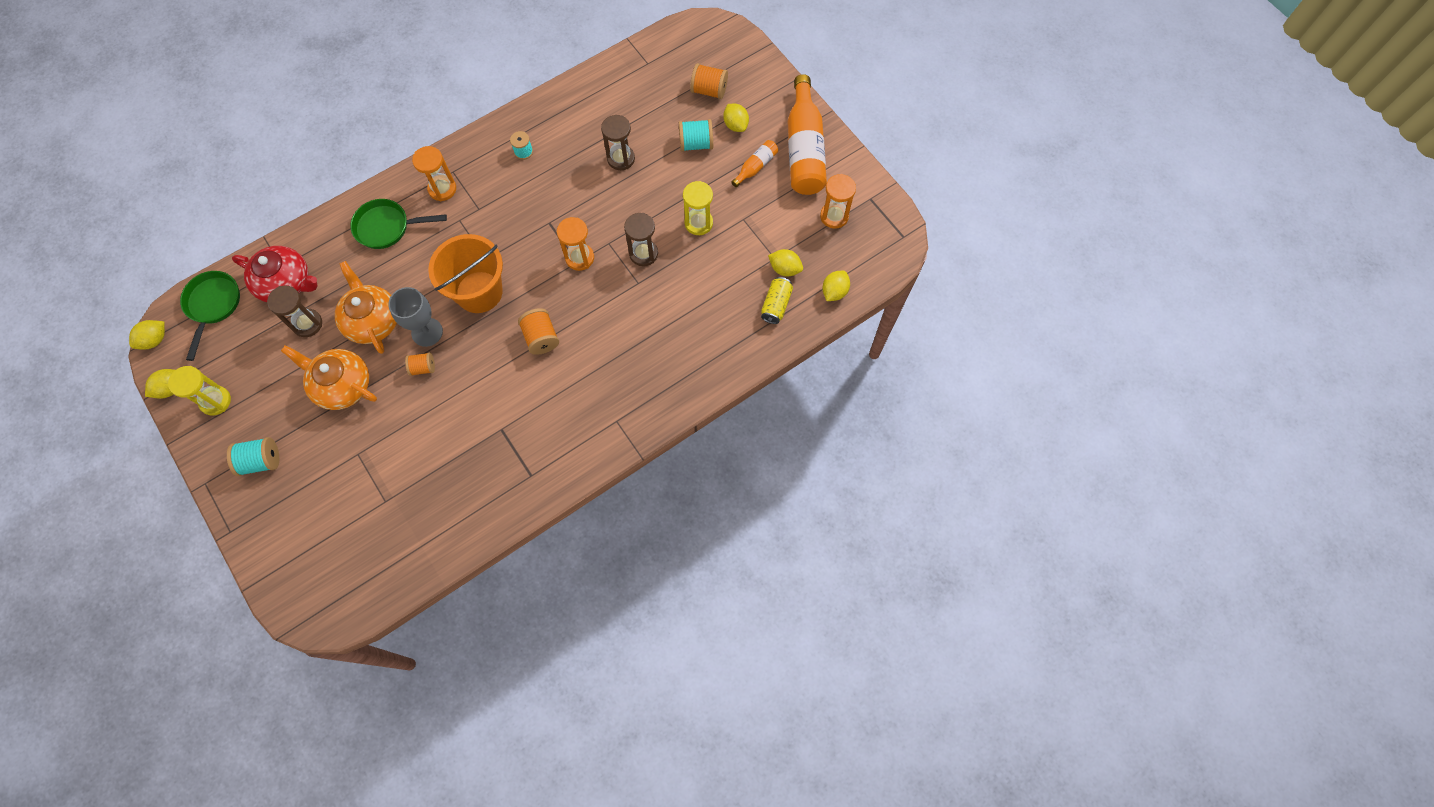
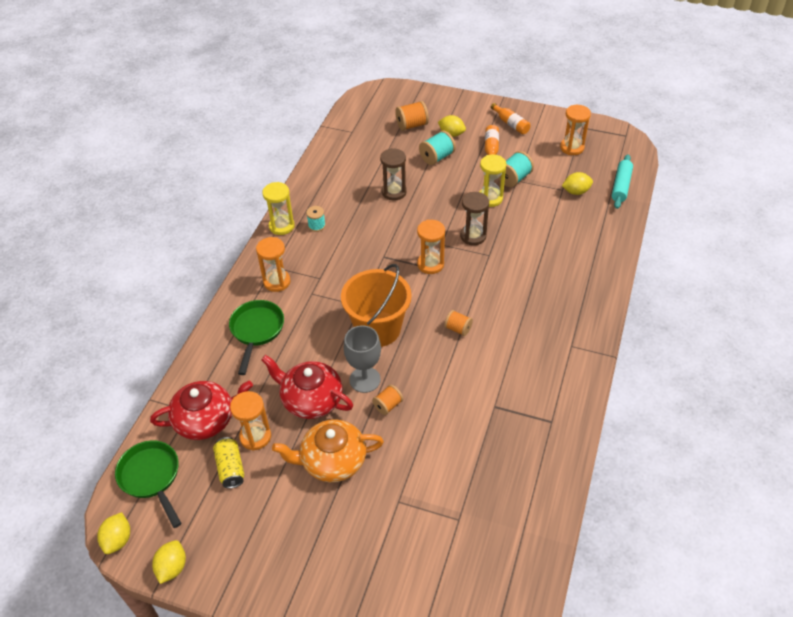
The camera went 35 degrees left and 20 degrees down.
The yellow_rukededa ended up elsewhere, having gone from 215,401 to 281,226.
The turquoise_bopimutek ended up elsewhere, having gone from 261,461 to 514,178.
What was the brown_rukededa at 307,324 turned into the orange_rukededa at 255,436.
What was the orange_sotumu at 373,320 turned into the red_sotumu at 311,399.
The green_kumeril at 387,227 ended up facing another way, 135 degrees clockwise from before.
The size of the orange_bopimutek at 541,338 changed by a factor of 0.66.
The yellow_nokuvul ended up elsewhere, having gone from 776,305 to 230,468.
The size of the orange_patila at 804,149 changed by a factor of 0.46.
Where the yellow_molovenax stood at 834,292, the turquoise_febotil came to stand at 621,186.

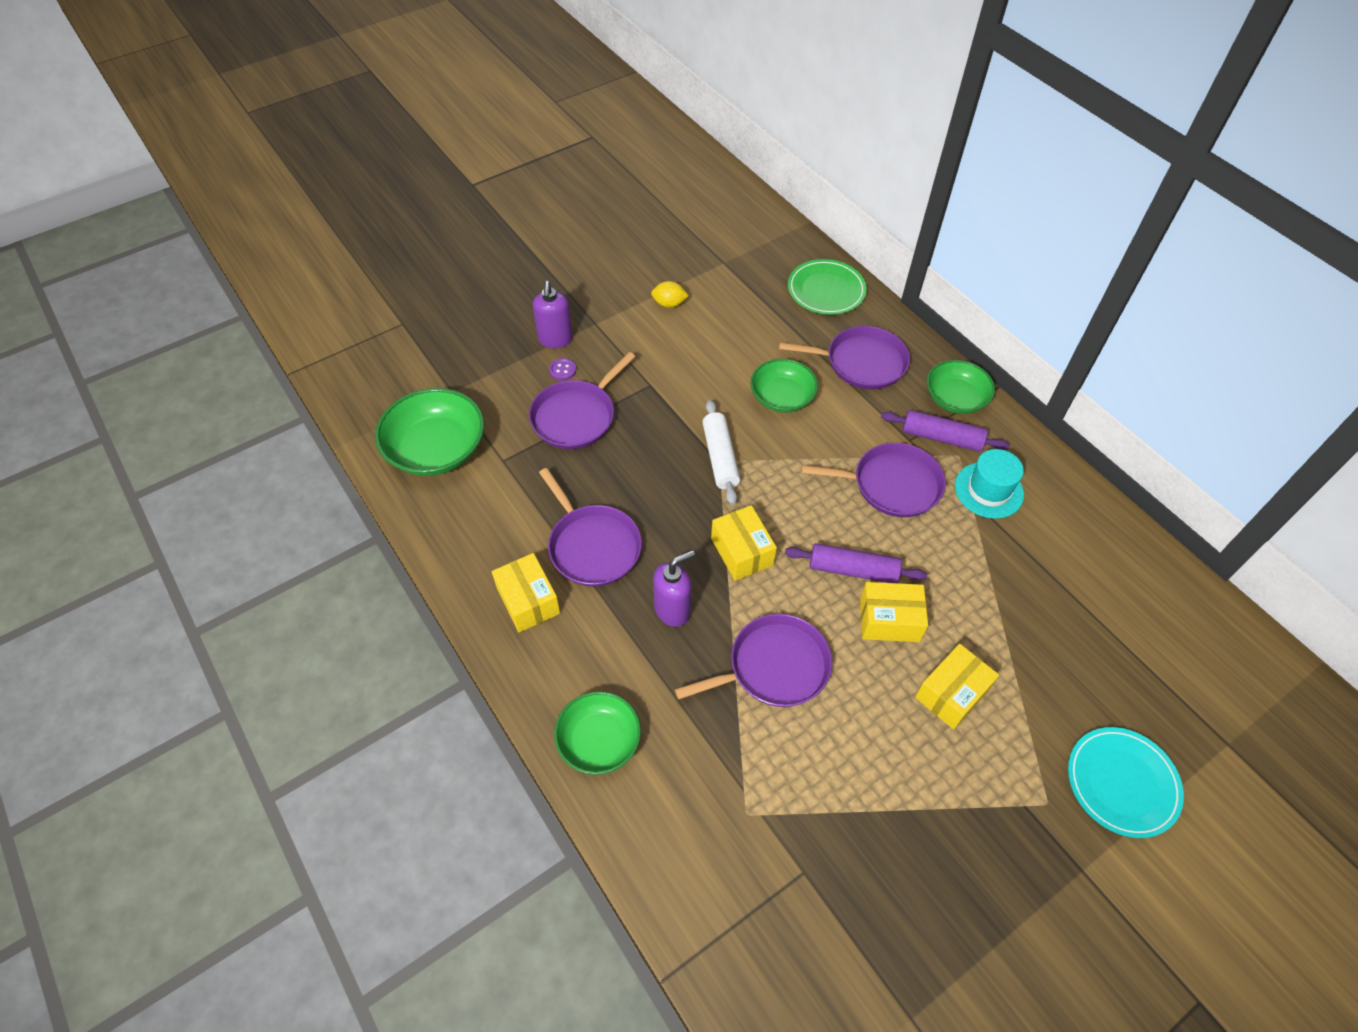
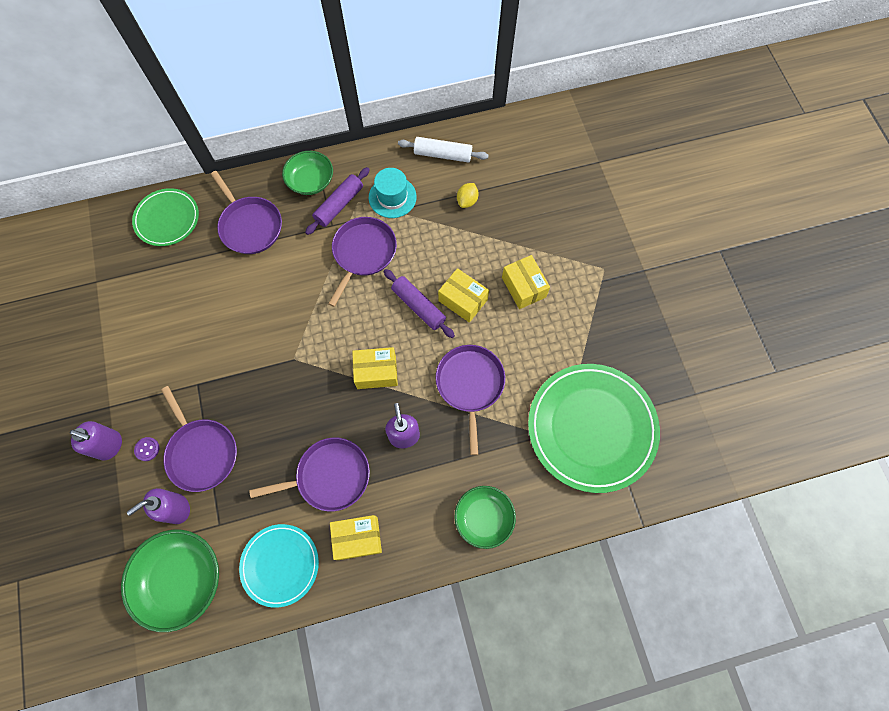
The camera went 70 degrees left and 15 degrees up.
The yellow_molovenax ended up elsewhere, having gone from 669,304 to 467,201.
The white_febotil ended up elsewhere, having gone from 720,457 to 443,155.
The second view lost the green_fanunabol at 782,397.
The purple_kumeril at 861,362 ended up facing another way, 120 degrees clockwise from before.
The purple_febotil at 853,570 ended up facing another way, 75 degrees counterclockwise from before.
The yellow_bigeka at 889,620 ended up facing another way, 75 degrees counterclockwise from before.
The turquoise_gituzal ended up elsewhere, having gone from 1122,783 to 280,565.
The second view gained the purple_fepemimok at 177,509.
The second view gained the green_gituzal at 591,428.

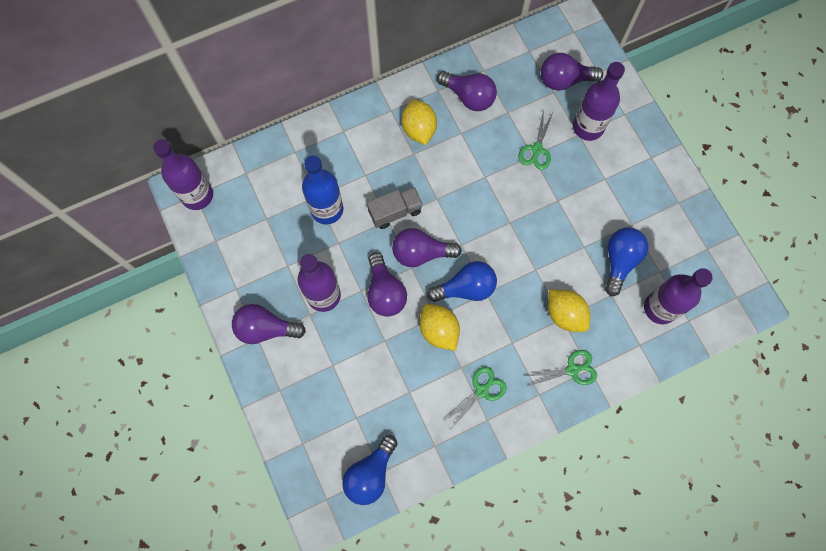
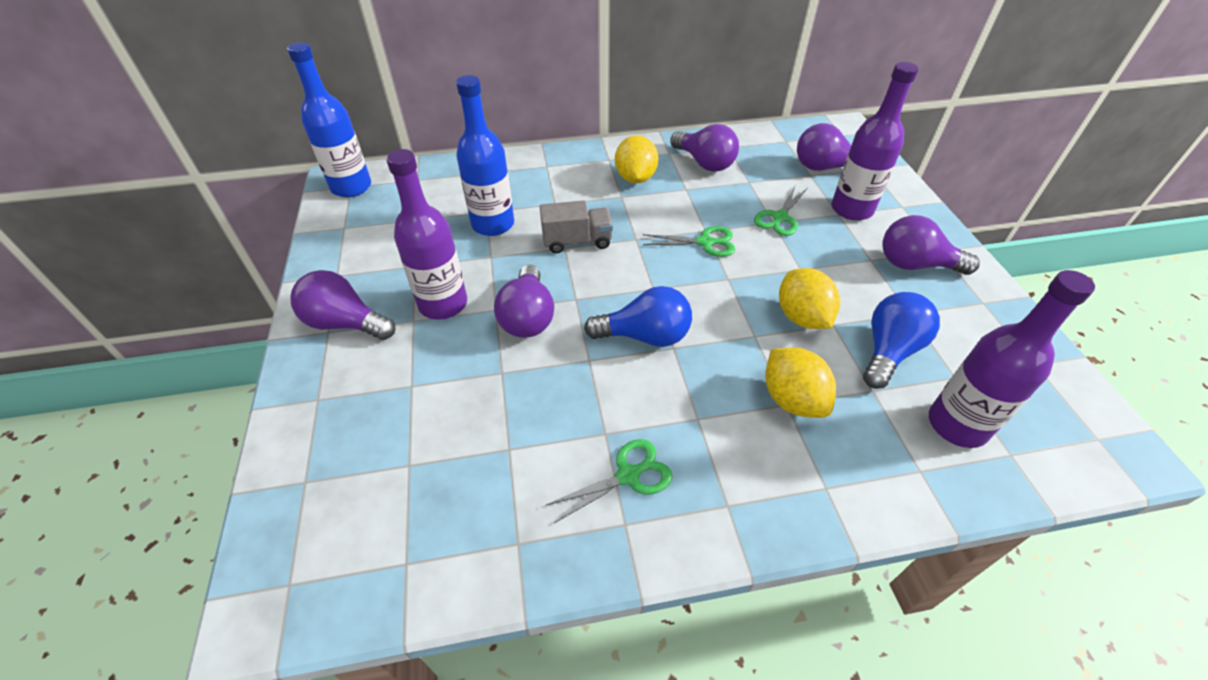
The camera went 15 degrees right and 25 degrees down.
What was the purple_patila at 197,195 turned into the blue_patila at 351,187.
The second view lost the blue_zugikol at 370,474.
The purple_zugikol ended up elsewhere, having gone from 421,253 to 915,265.
The yellow_molovenax ended up elsewhere, having gone from 439,330 to 801,317.
The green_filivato ended up elsewhere, having gone from 572,370 to 705,242.

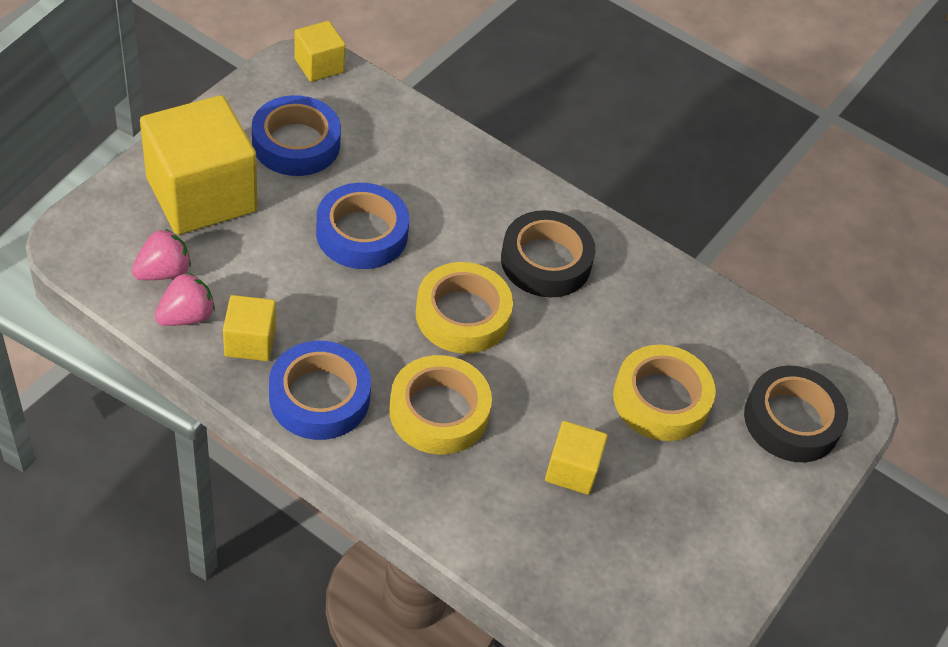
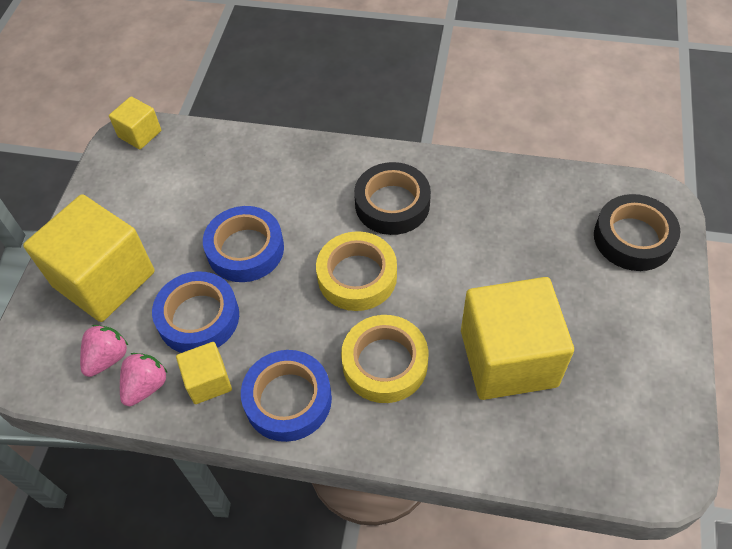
The camera went 15 degrees left and 5 degrees up.
The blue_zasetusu ended up elsewhere, having gone from 296,143 to 198,317.
The size of the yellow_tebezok at 572,470 changed by a factor of 2.07.
The second view lost the yellow_zasetusu at 661,399.

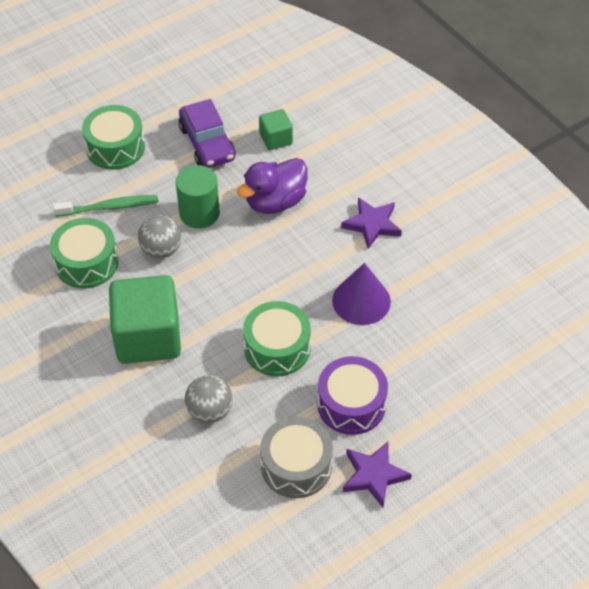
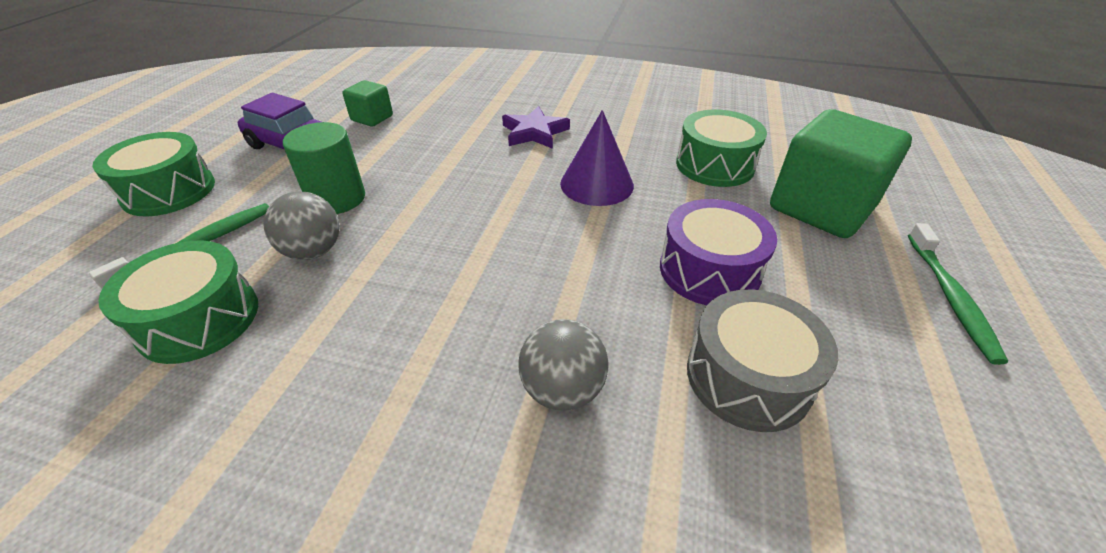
The camera went 40 degrees left and 10 degrees down.
The green_tebezok ended up elsewhere, having gone from 148,337 to 821,208.
The second view lost the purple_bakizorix at 275,202.
The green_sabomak ended up elsewhere, having gone from 277,348 to 714,165.
The second view lost the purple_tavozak at 374,475.
The second view gained the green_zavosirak at 950,297.

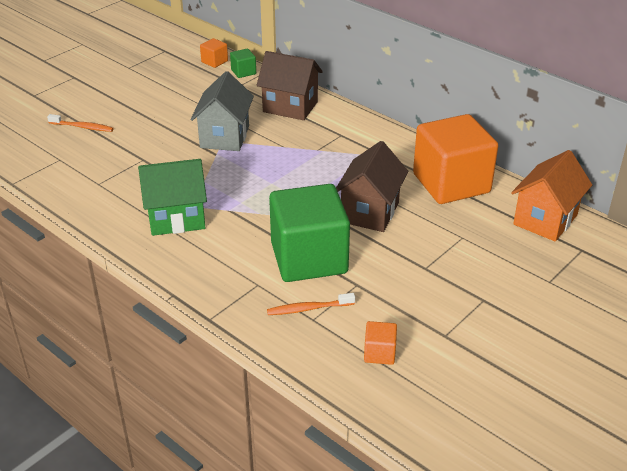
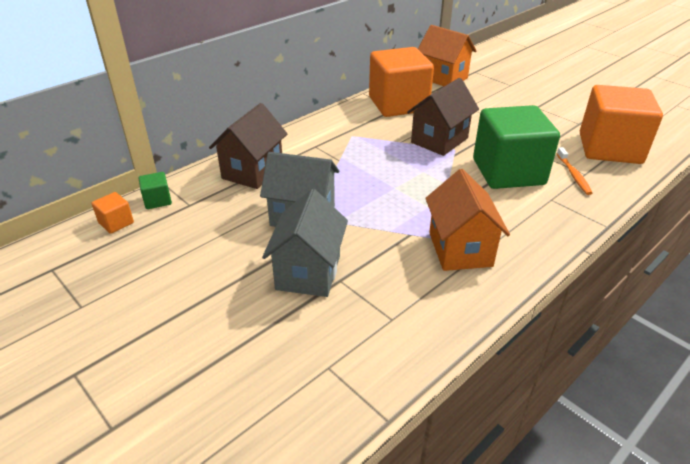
The camera went 85 degrees left and 0 degrees up.
The second view lost the orange_zavosirak at 82,127.
What was the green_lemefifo at 176,218 turned into the orange_lemefifo at 460,249.
The brown_lemefifo at 370,212 ended up facing another way, 75 degrees counterclockwise from before.
The size of the orange_tebezok at 379,353 changed by a factor of 2.48.
The second view gained the grey_lemefifo at 308,272.

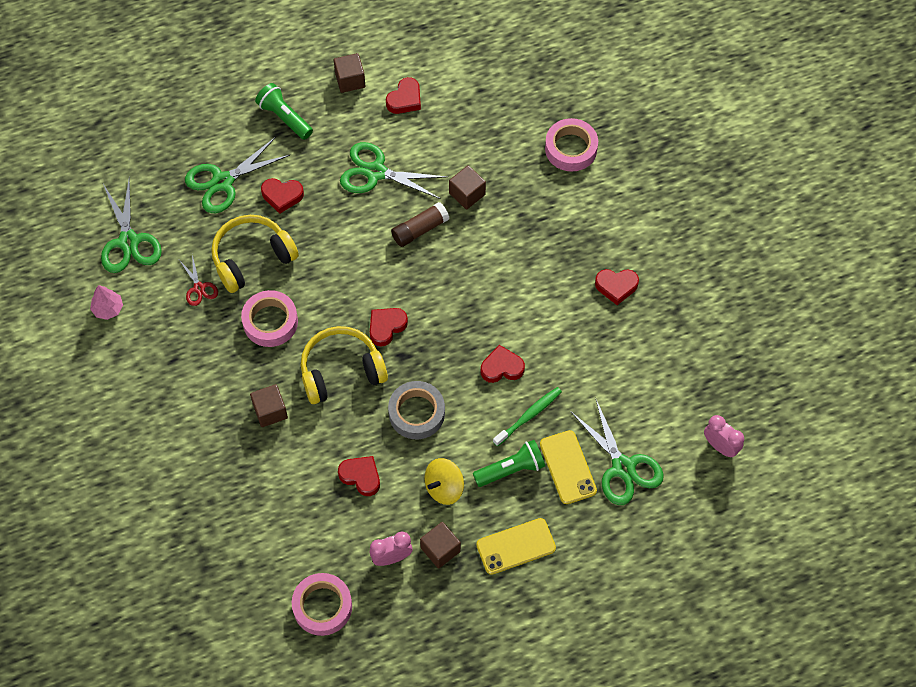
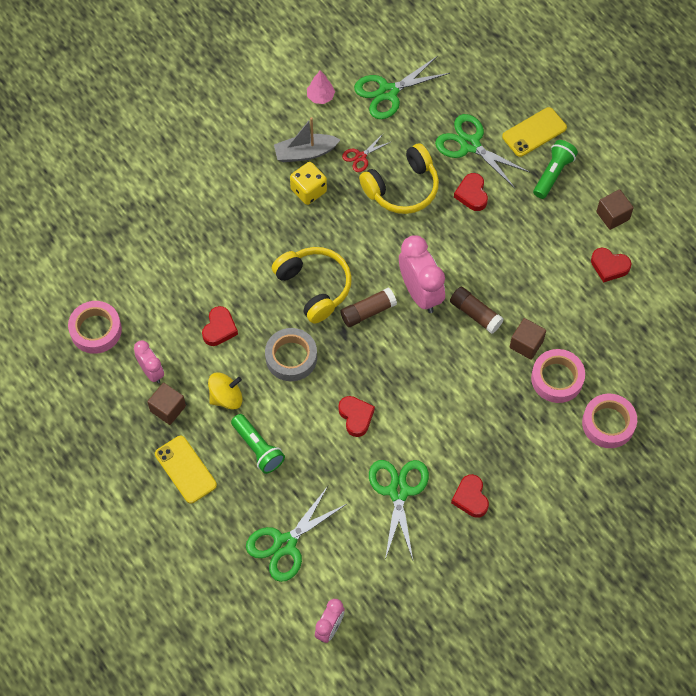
The camera went 75 degrees right and 0 degrees up.
The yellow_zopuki at 252,258 ended up facing another way, 105 degrees clockwise from before.
The pink_zasetusu ended up elsewhere, having gone from 270,322 to 557,379.
The second view lost the brown_tebezok at 270,411.
The green_filivato ended up elsewhere, having gone from 376,172 to 398,491.
Where the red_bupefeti stood at 386,327, the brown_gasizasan came to stand at 368,312.
The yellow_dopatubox at 444,487 ended up facing another way, 120 degrees clockwise from before.
The second view lost the green_zavosirak at 529,416.
The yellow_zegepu ended up elsewhere, having gone from 568,467 to 534,132.
The second view gained the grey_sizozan at 305,153.
The second view gained the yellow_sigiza at 308,190.
The second view gained the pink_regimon at 420,293.

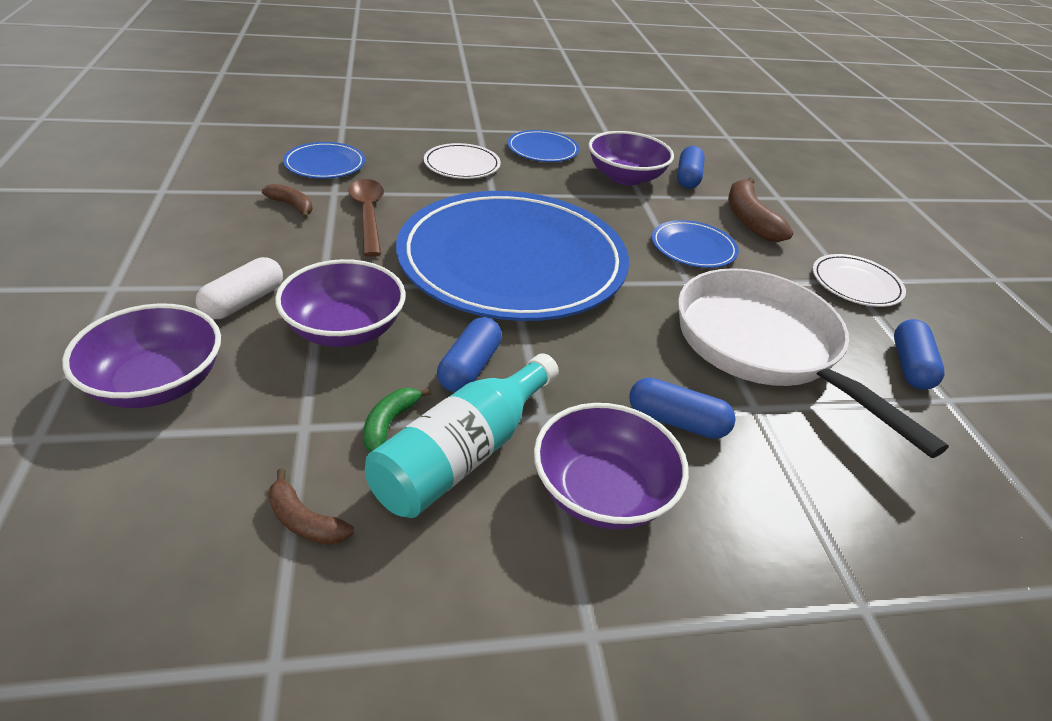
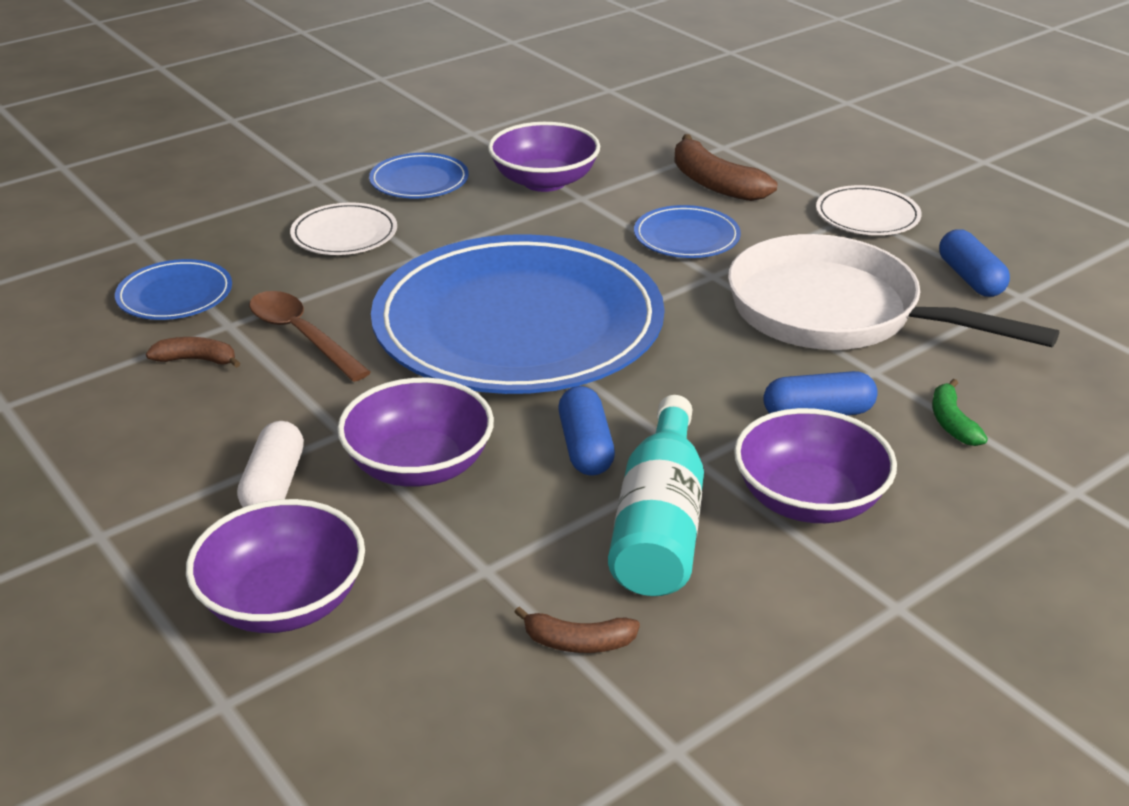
The camera went 25 degrees left and 5 degrees down.
The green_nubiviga ended up elsewhere, having gone from 389,423 to 951,422.
The second view lost the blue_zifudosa at 688,178.

